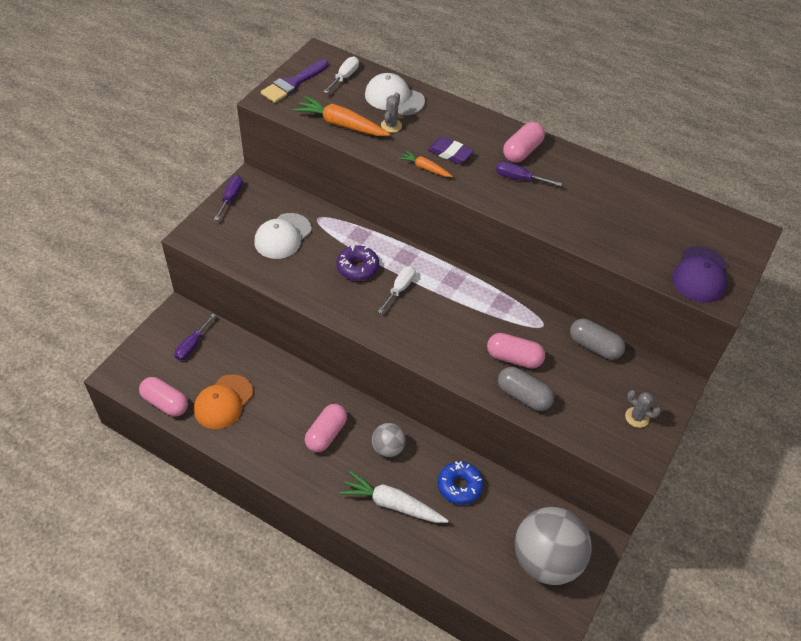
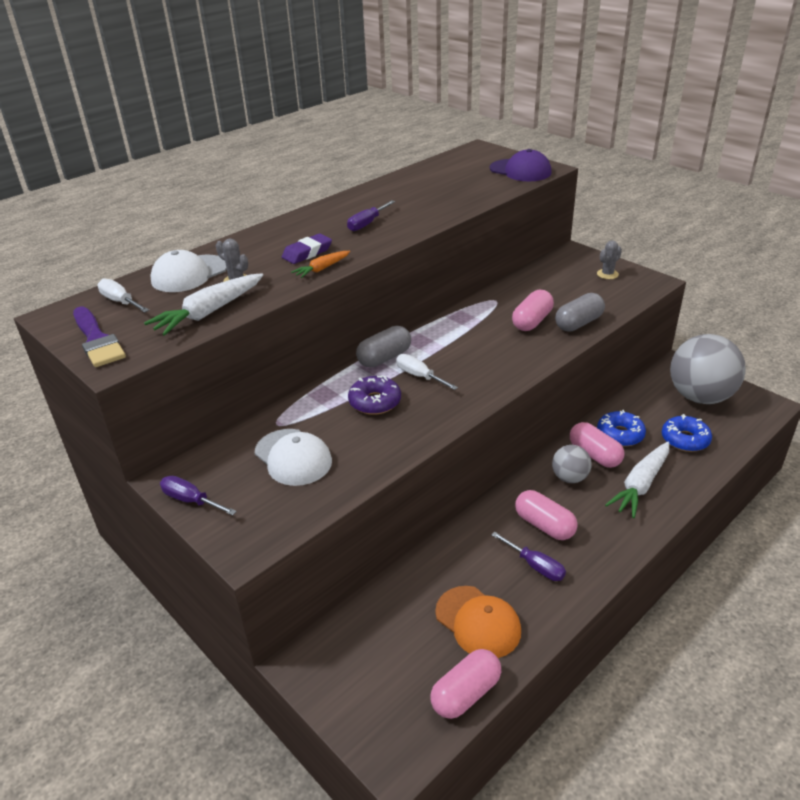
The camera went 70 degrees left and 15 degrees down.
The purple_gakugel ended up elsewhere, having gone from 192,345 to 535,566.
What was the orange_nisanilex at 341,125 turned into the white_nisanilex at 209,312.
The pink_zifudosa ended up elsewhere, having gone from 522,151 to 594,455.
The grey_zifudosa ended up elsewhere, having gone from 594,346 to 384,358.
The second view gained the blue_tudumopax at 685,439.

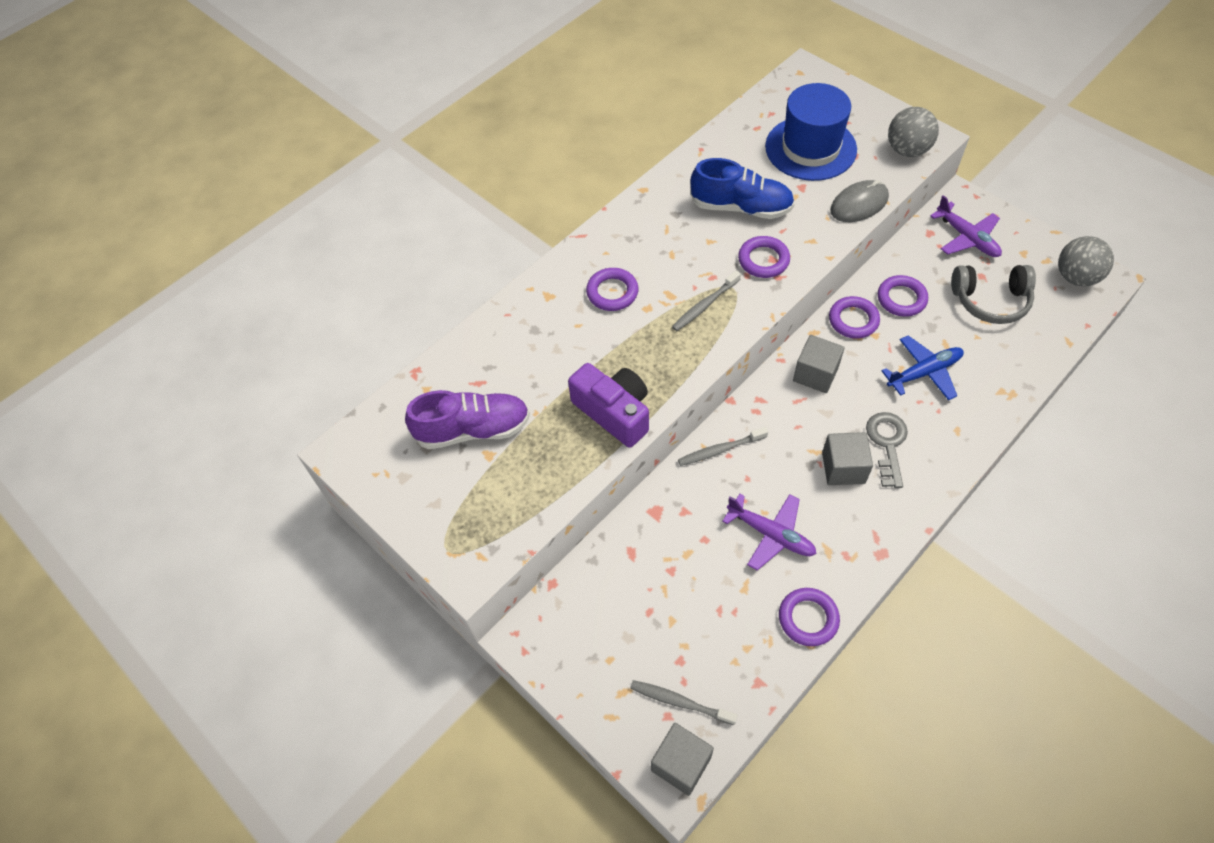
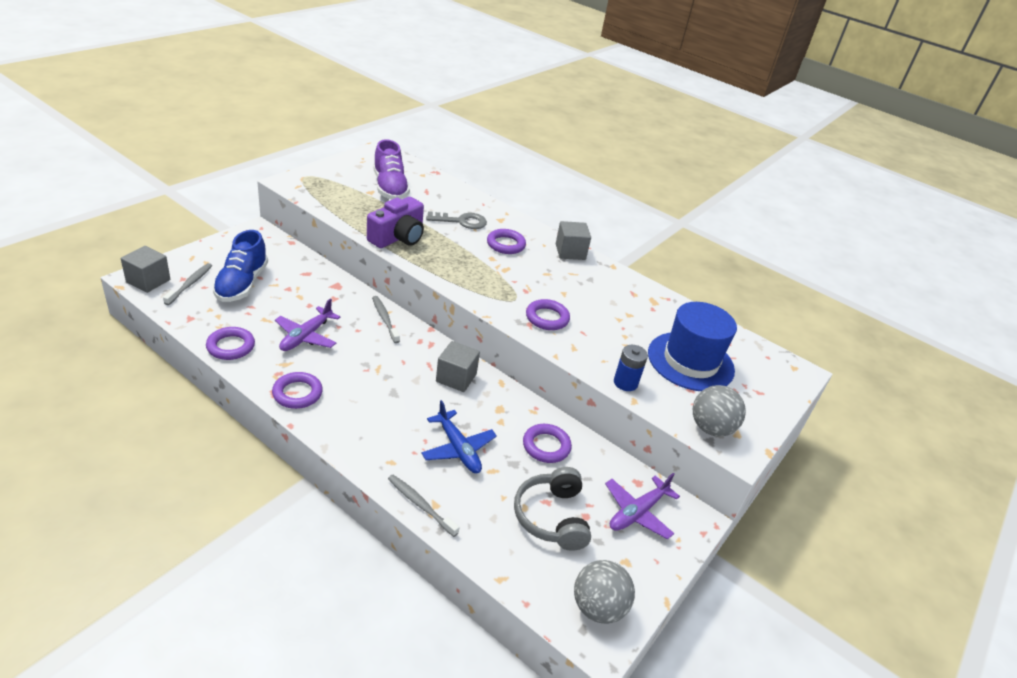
The camera went 75 degrees right and 20 degrees down.
The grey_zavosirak ended up elsewhere, having gone from 704,305 to 420,505.
The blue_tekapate ended up elsewhere, having gone from 741,207 to 242,284.
The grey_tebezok ended up elsewhere, having gone from 843,468 to 570,252.
The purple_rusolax ended up elsewhere, having gone from 853,320 to 297,393.
Where the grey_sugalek stood at 859,204, the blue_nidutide came to stand at 625,383.
The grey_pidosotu ended up elsewhere, having gone from 887,443 to 462,221.

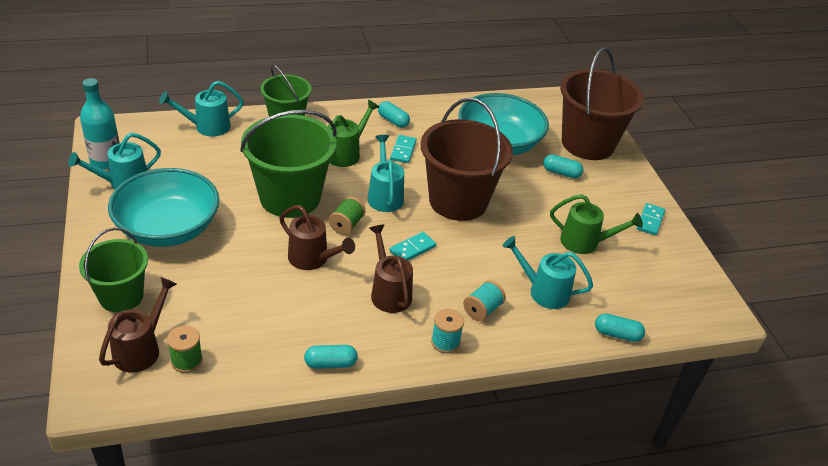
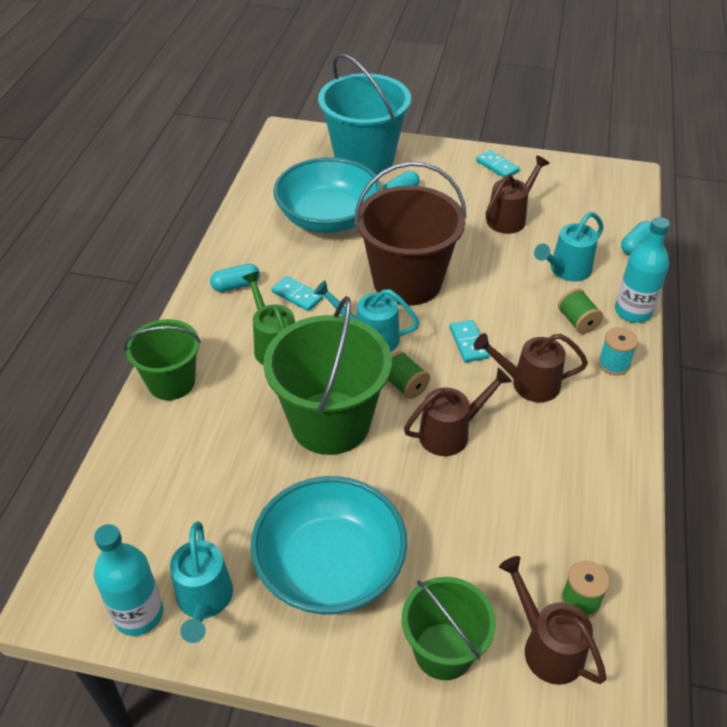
The camera went 60 degrees left and 5 degrees up.
The second view lost the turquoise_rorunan at 207,127.
The second view lost the turquoise_zifudosa at 330,363.
What was the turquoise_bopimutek at 482,310 turned into the green_bopimutek at 577,321.
What was the green_rorunan at 585,242 turned into the brown_rorunan at 510,217.
What was the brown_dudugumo at 587,143 turned into the turquoise_dudugumo at 364,158.
The second view gained the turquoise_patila at 633,311.

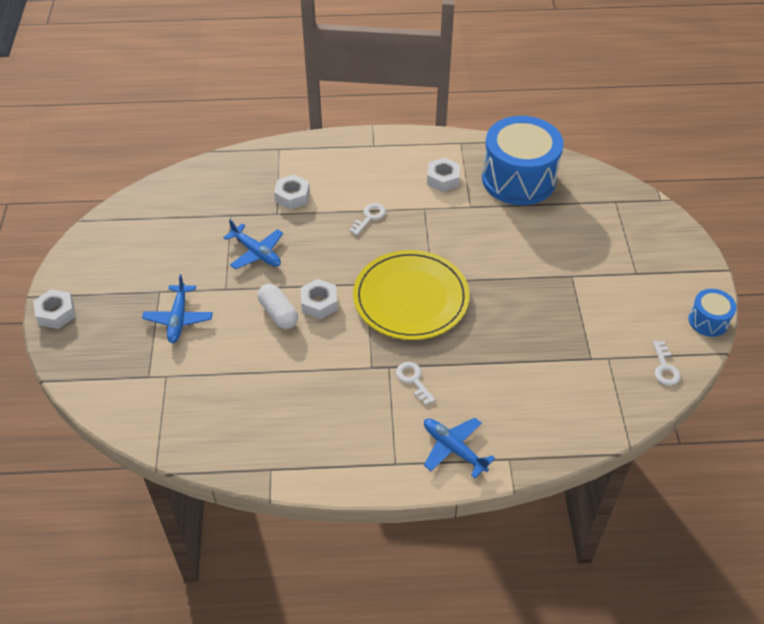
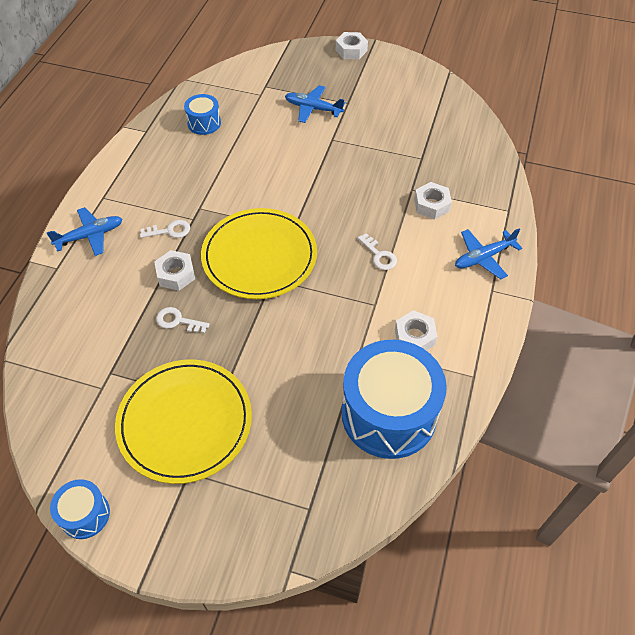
The camera went 110 degrees right and 5 degrees up.
The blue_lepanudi ended up elsewhere, having gone from 256,252 to 483,257.
The second view lost the white_zifudosa at 278,313.
The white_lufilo ended up elsewhere, having gone from 319,303 to 176,274.
The white_pidosotu ended up elsewhere, having gone from 664,367 to 178,321.
The second view gained the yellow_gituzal at 185,422.
The second view gained the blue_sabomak at 204,123.

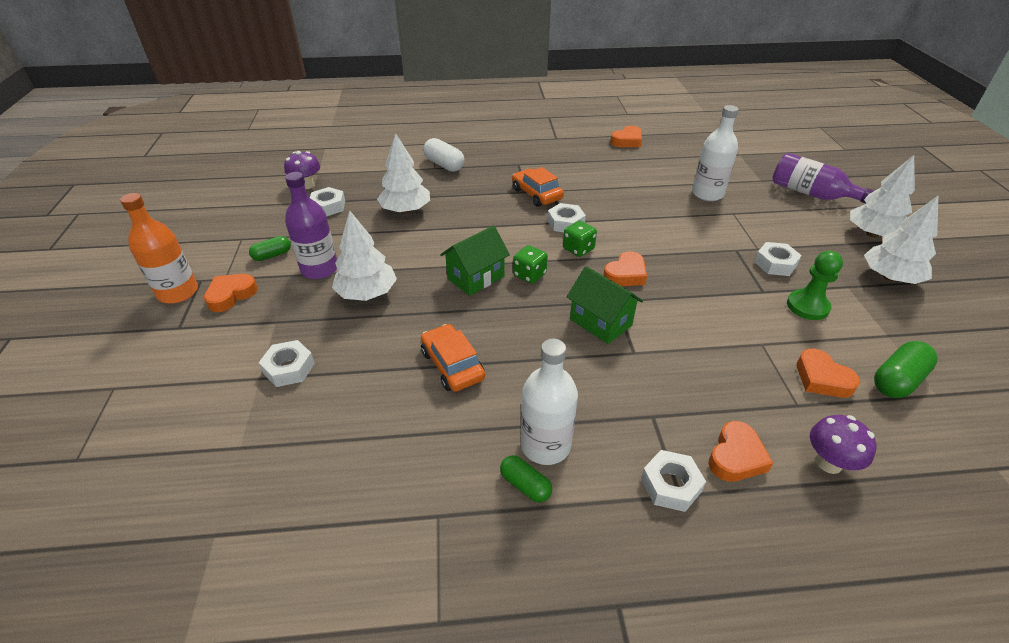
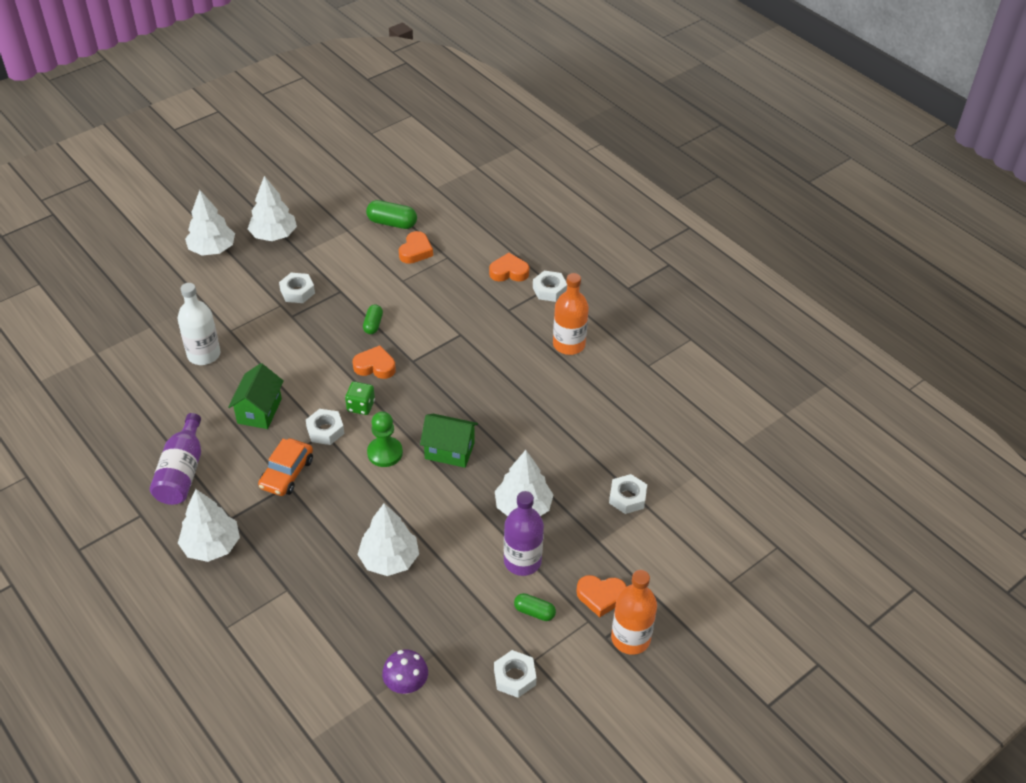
The camera went 125 degrees left and 5 degrees up.
The white_lufilo ended up elsewhere, having gone from 328,206 to 515,677.
The second view lost the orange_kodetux at 452,365.
The second view lost the white_zifudosa at 444,165.
The green_zifudosa ended up elsewhere, having gone from 525,485 to 373,324.
The second view lost the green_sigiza at 529,275.
What was the white_patila at 545,445 turned into the orange_patila at 569,344.
The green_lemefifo ended up elsewhere, having gone from 600,322 to 259,411.
The second view lost the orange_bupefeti at 627,141.
The purple_patila ended up elsewhere, having gone from 810,193 to 182,472.
The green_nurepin ended up elsewhere, having gone from 807,306 to 385,453.
The second view lost the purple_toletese at 828,462.
The second view gained the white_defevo at 211,545.

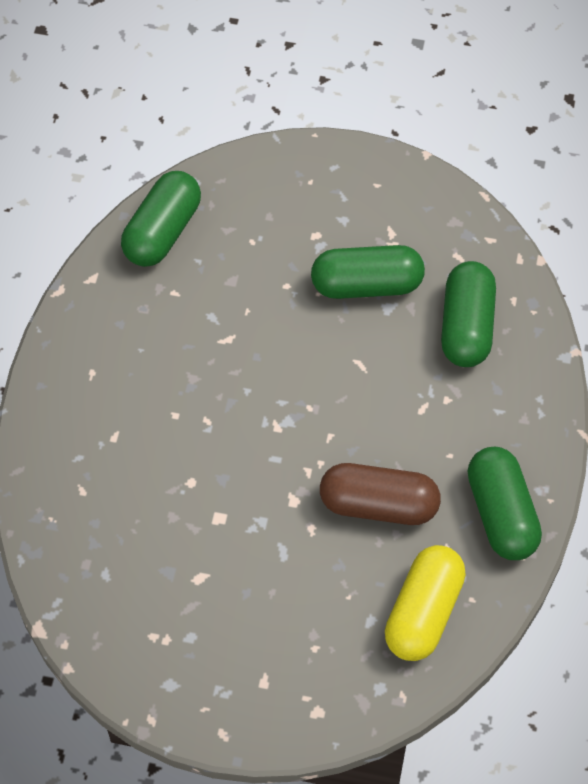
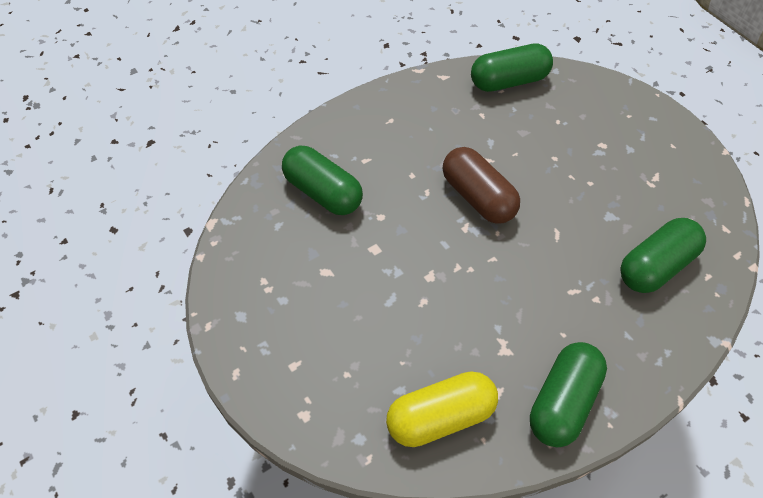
The camera went 45 degrees right and 5 degrees down.
The green_zifudosa ended up elsewhere, having gone from 367,285 to 323,193.
The brown_zifudosa ended up elsewhere, having gone from 378,504 to 478,197.

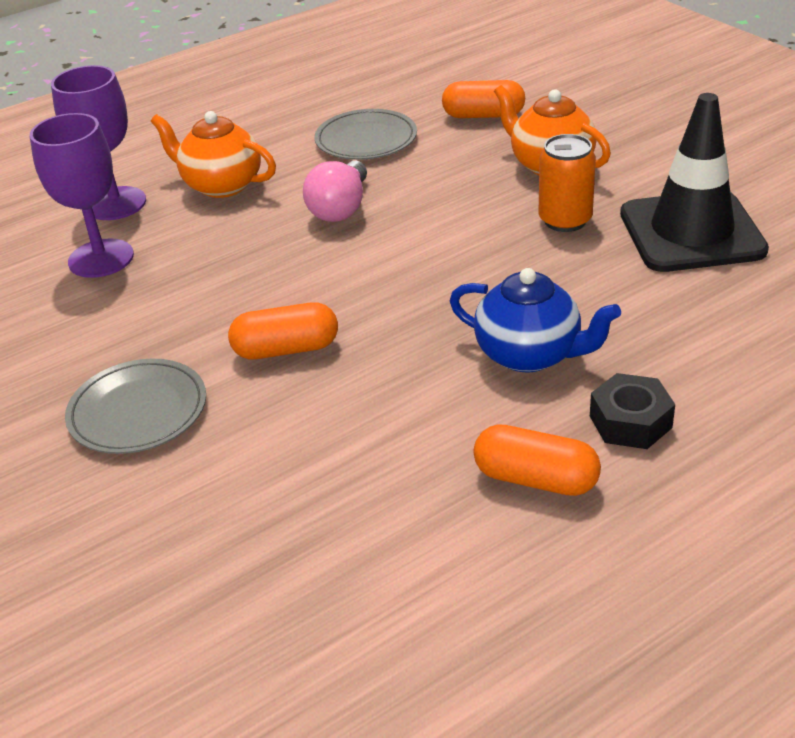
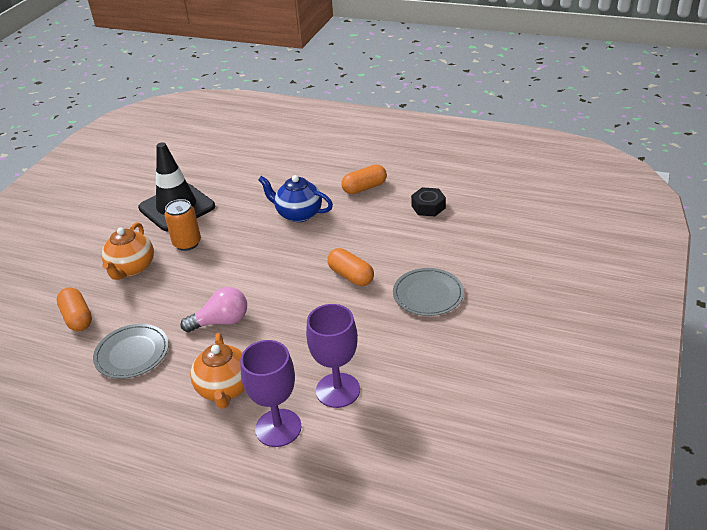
The camera went 125 degrees left and 0 degrees up.
The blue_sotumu at 530,354 ended up facing another way, 60 degrees counterclockwise from before.
The orange_zifudosa at 536,479 ended up facing another way, 75 degrees clockwise from before.
The black_lufilo ended up elsewhere, having gone from 630,421 to 428,207.

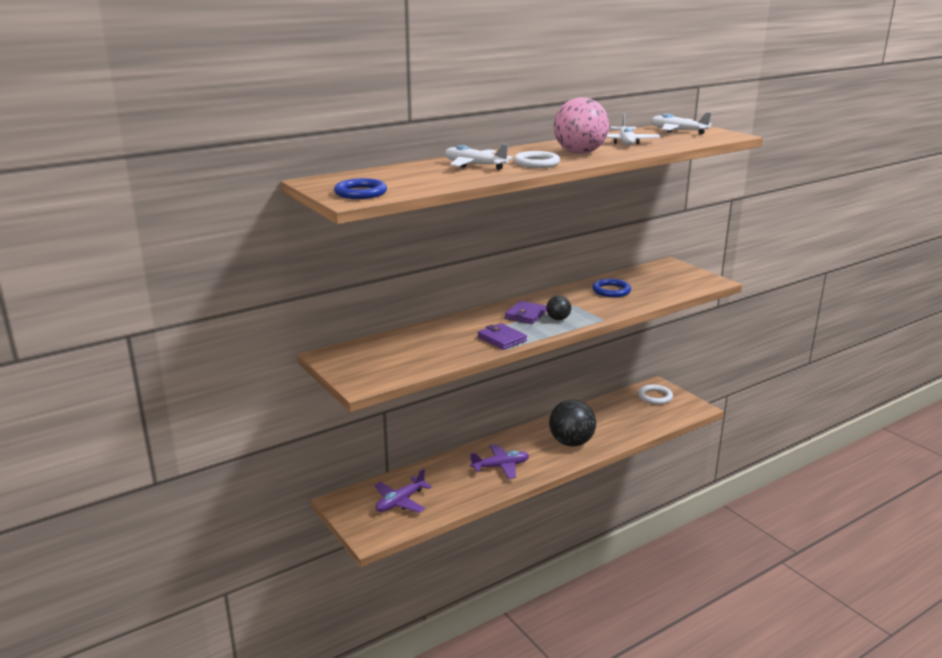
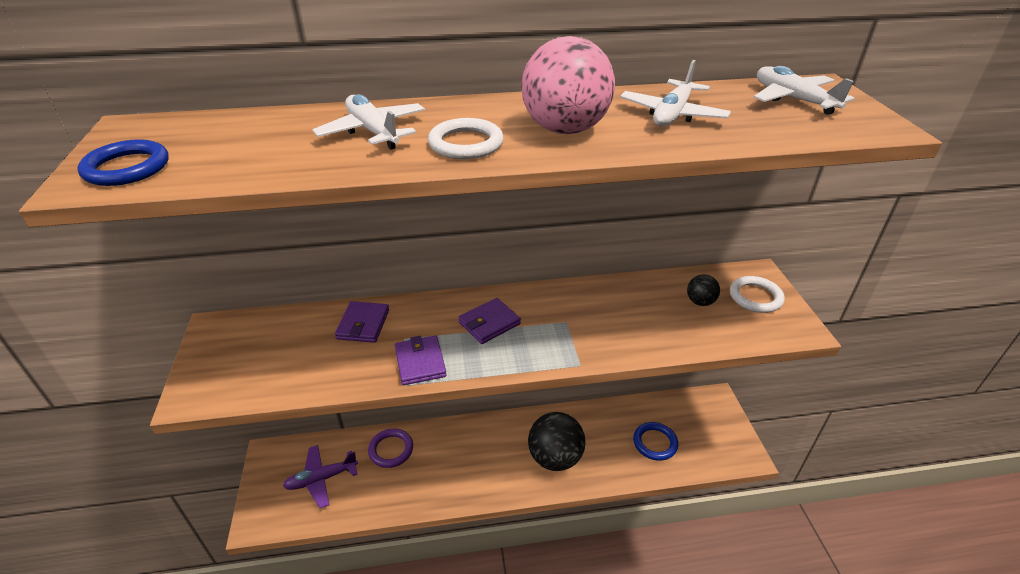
The camera went 25 degrees right and 15 degrees up.
The second view lost the purple_lepanudi at 500,466.
The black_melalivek ended up elsewhere, having gone from 558,319 to 700,302.
The blue_rusolax ended up elsewhere, having gone from 611,291 to 655,443.
The white_rusolax ended up elsewhere, having gone from 655,397 to 755,297.
The second view gained the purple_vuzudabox at 363,324.
The second view gained the purple_rusolax at 391,450.

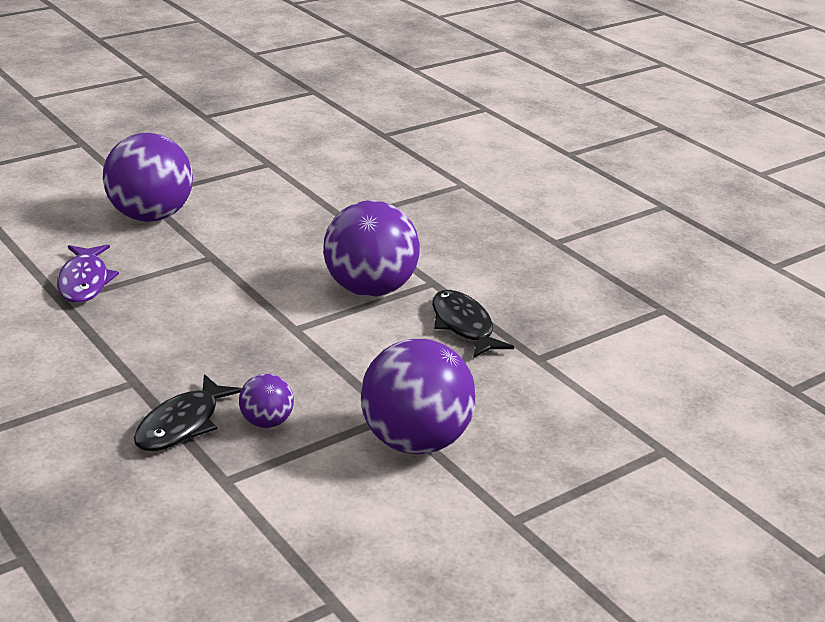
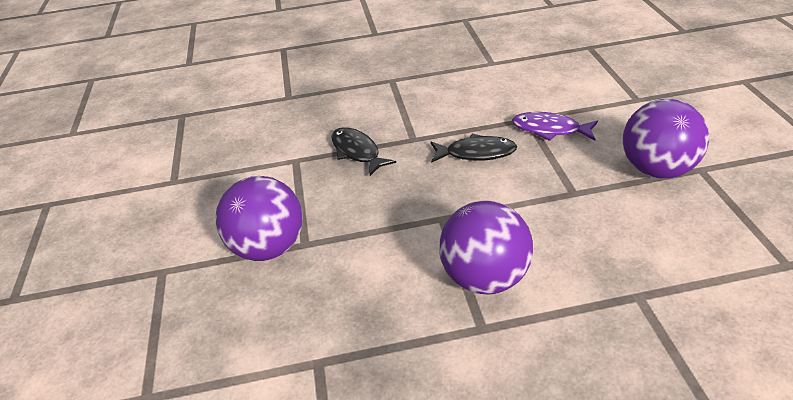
The camera went 120 degrees right and 10 degrees up.
The second view lost the purple_melalivek at 266,422.
The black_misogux ended up elsewhere, having gone from 464,326 to 476,153.

